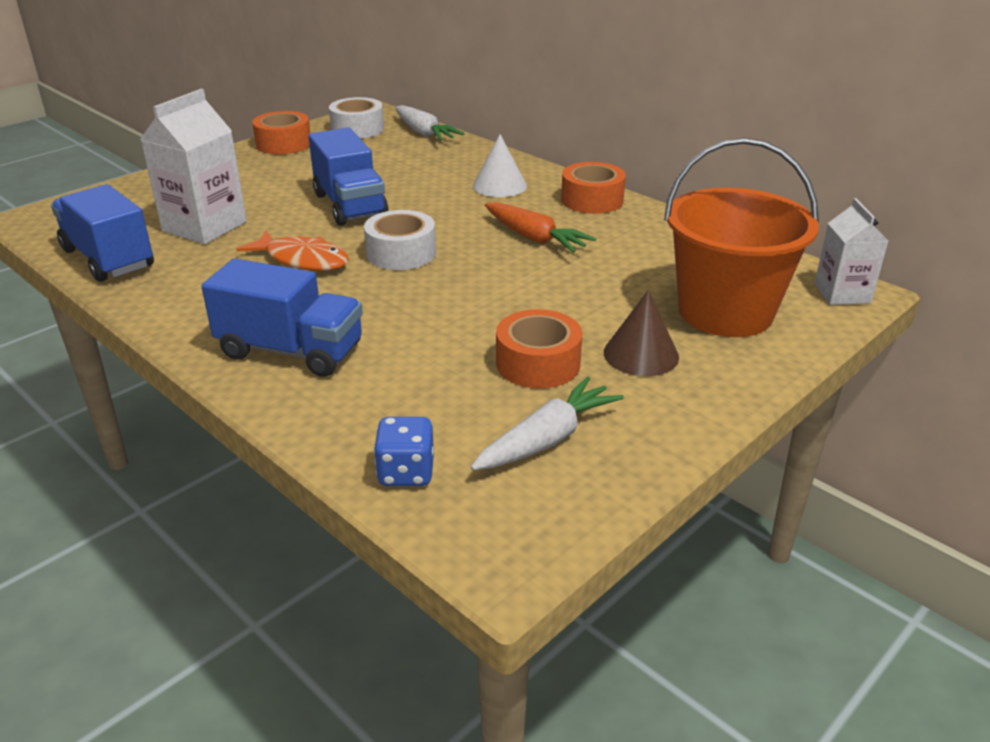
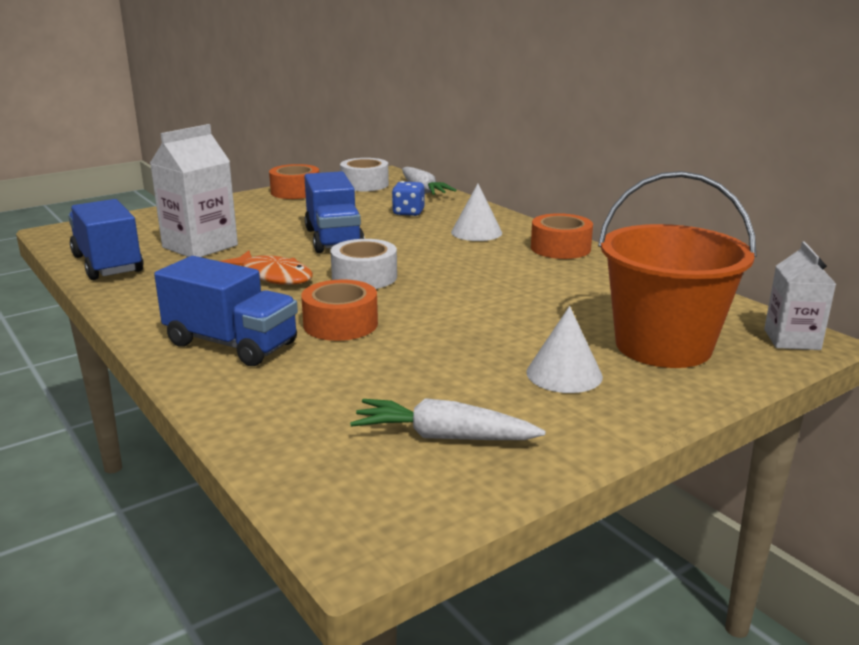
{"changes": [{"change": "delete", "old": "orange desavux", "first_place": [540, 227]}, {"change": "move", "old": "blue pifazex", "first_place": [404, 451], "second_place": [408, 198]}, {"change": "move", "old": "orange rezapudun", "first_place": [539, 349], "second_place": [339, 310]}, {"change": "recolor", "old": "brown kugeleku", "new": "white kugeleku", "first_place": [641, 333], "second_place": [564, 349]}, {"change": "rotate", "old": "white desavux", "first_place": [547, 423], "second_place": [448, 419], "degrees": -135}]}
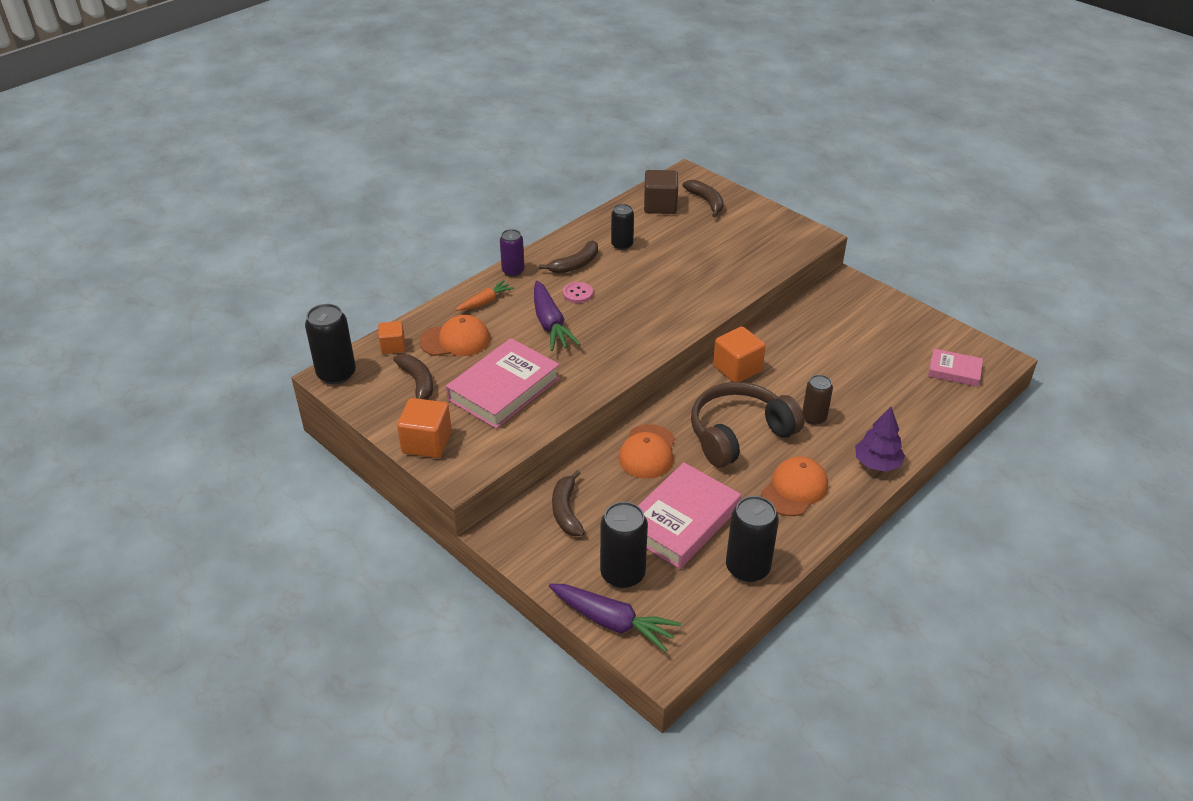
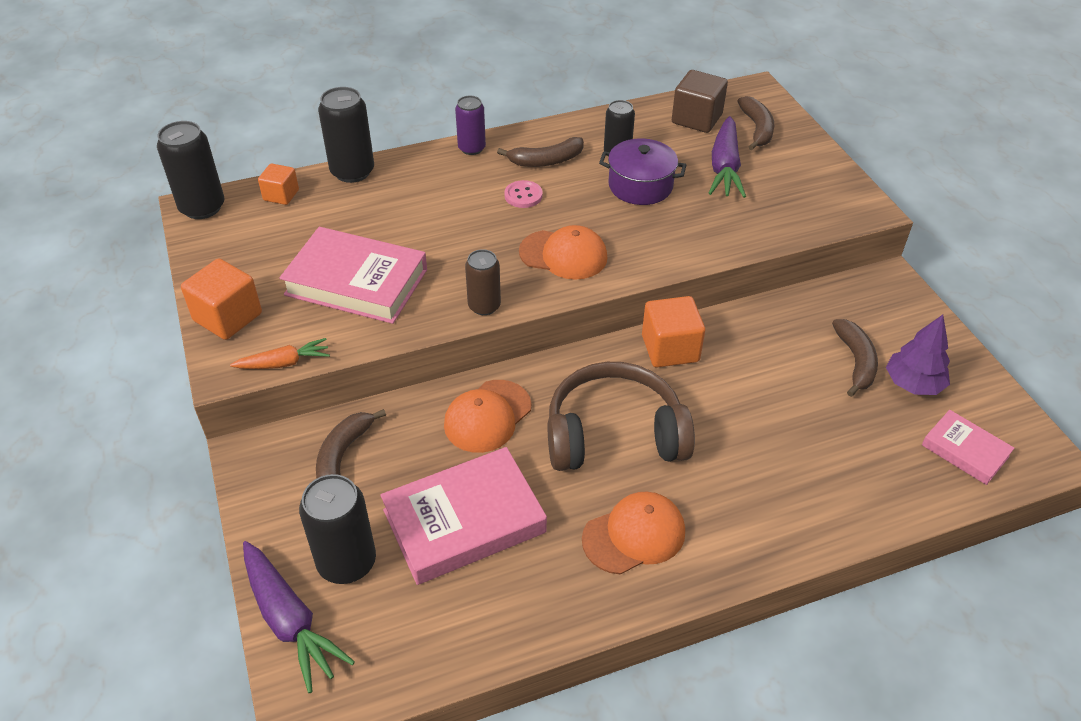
{"changes": [{"change": "insert", "new": "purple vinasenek", "second_place": [642, 171]}, {"change": "move", "old": "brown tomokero", "first_place": [413, 377], "second_place": [855, 358]}, {"change": "move", "old": "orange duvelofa", "first_place": [454, 335], "second_place": [563, 252]}, {"change": "move", "old": "orange desavux", "first_place": [485, 295], "second_place": [280, 353]}, {"change": "move", "old": "purple desavux", "first_place": [557, 316], "second_place": [727, 157]}, {"change": "move", "old": "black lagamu", "first_place": [752, 539], "second_place": [346, 135]}, {"change": "move", "old": "brown lagamu", "first_place": [817, 400], "second_place": [483, 282]}, {"change": "move", "old": "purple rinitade", "first_place": [880, 439], "second_place": [918, 355]}, {"change": "rotate", "old": "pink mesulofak", "first_place": [503, 383], "second_place": [353, 275], "degrees": 45}]}
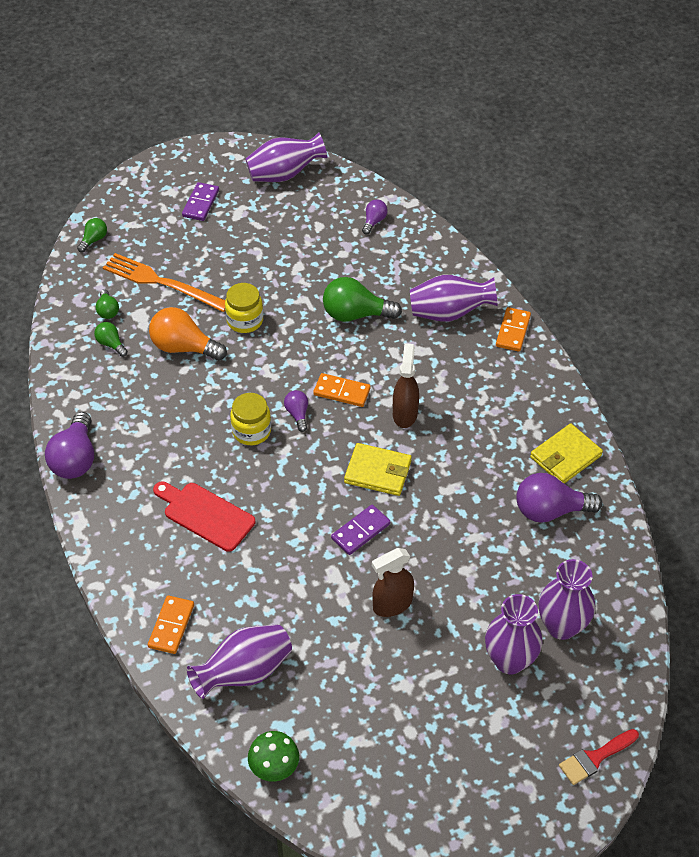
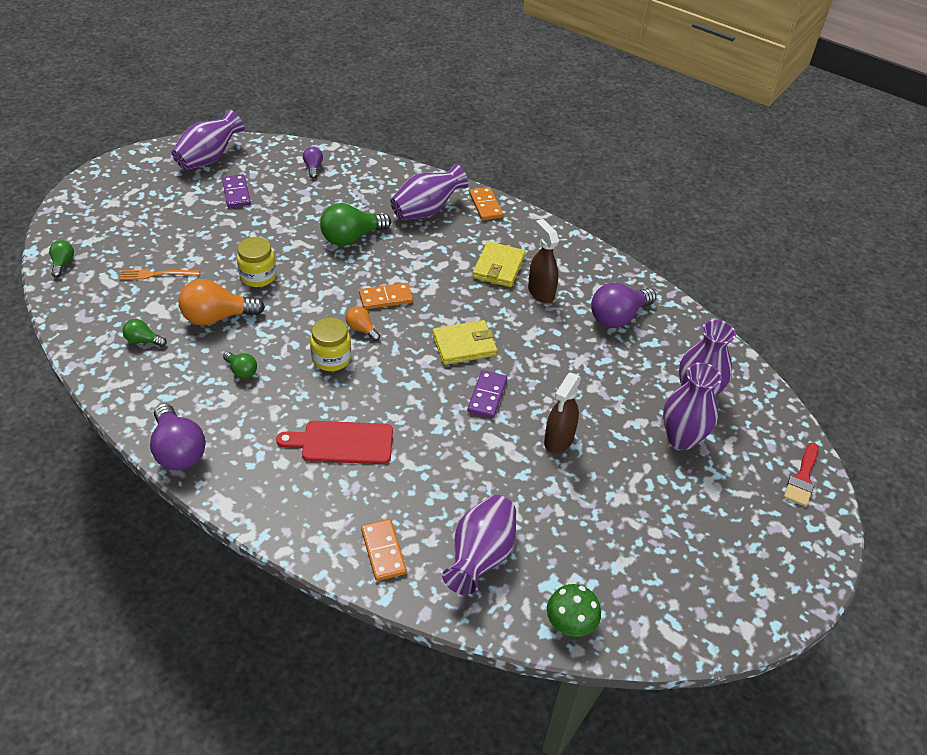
{"changes": [{"change": "move", "old": "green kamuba", "first_place": [107, 304], "second_place": [240, 365]}, {"change": "move", "old": "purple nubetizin", "first_place": [200, 201], "second_place": [236, 191]}, {"change": "move", "old": "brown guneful", "first_place": [406, 385], "second_place": [543, 261]}, {"change": "move", "old": "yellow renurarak", "first_place": [566, 453], "second_place": [498, 264]}, {"change": "recolor", "old": "purple kamuba", "new": "orange kamuba", "first_place": [296, 411], "second_place": [363, 323]}, {"change": "resize", "old": "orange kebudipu", "first_place": [164, 282], "second_place": [160, 275], "factor": 0.55}]}
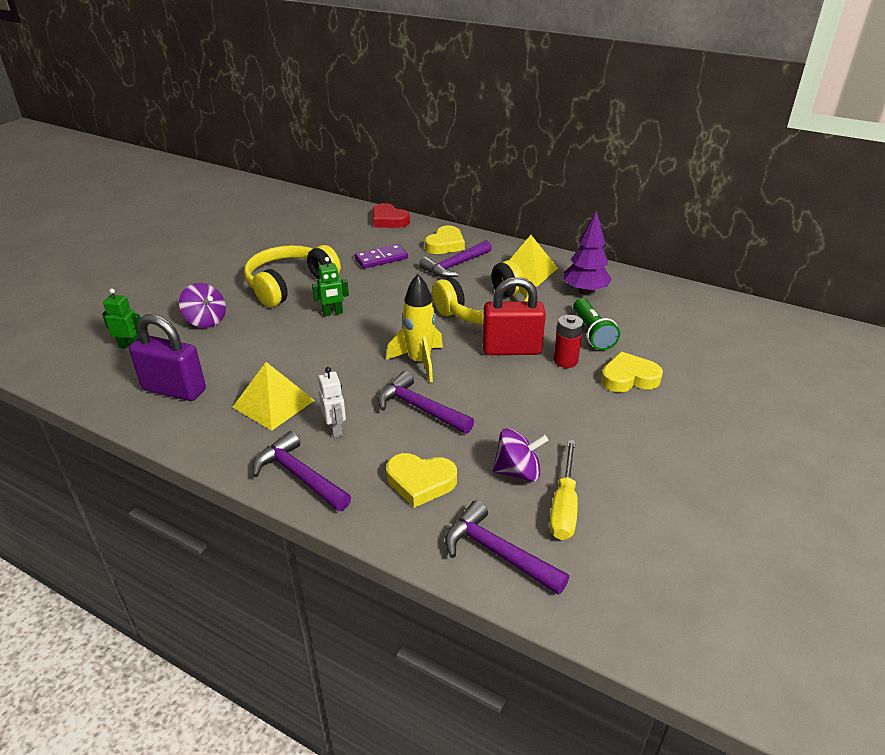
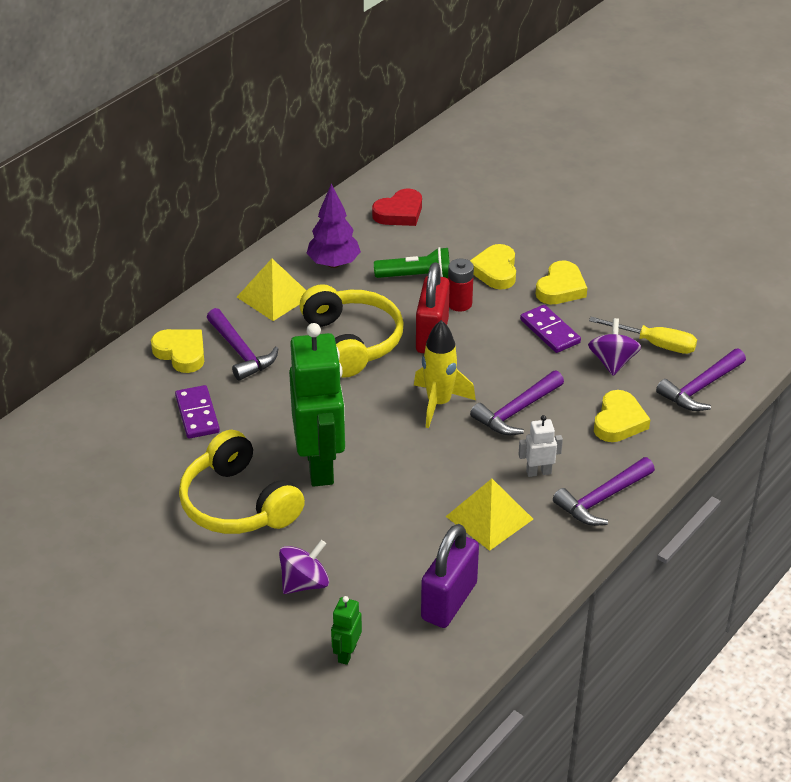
{"changes": [{"change": "insert", "new": "purple nubetizin", "second_place": [550, 329]}, {"change": "insert", "new": "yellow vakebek", "second_place": [561, 282]}, {"change": "move", "old": "red vakebek", "first_place": [391, 215], "second_place": [397, 207]}, {"change": "resize", "old": "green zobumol", "first_place": [330, 286], "second_place": [317, 405], "factor": 2.38}]}
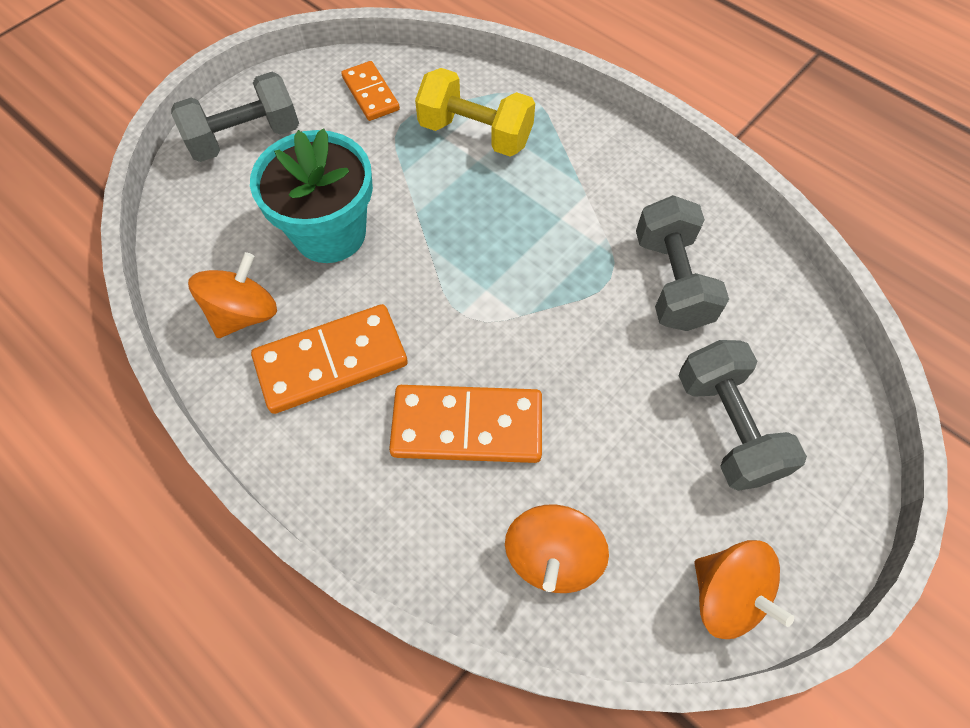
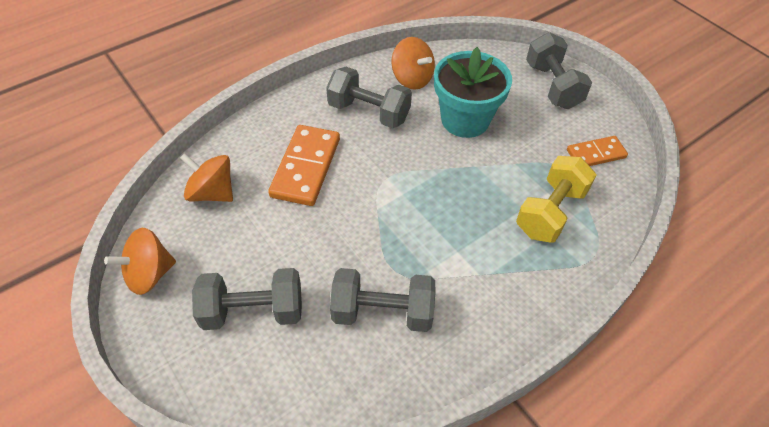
{"changes": [{"change": "replace", "old": "orange nubetizin", "new": "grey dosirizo", "first_place": [329, 359], "second_place": [369, 97]}]}
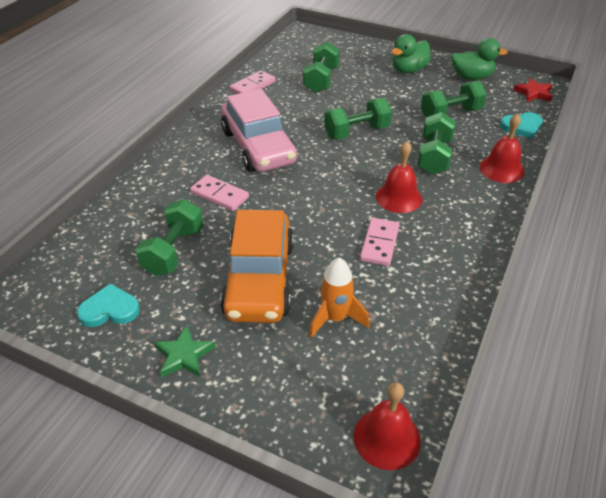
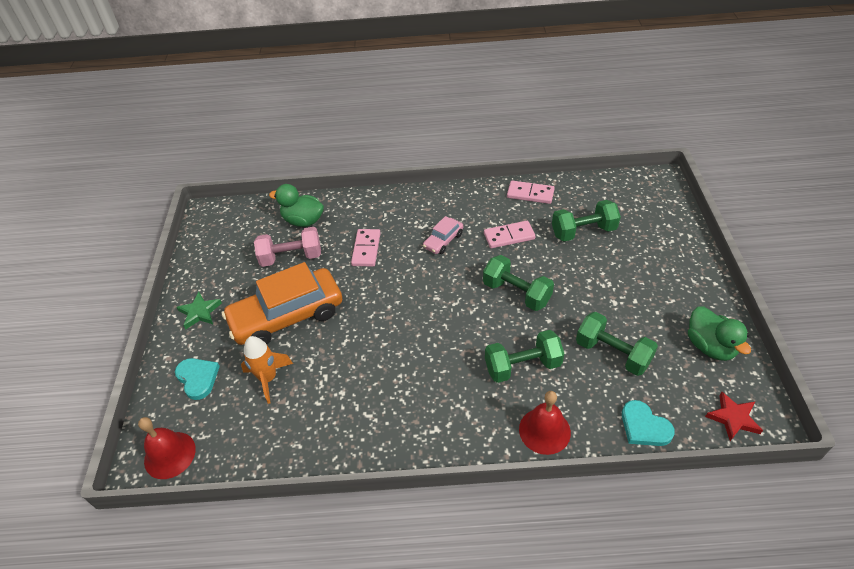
{"changes": [{"change": "delete", "old": "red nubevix", "first_place": [399, 177]}, {"change": "move", "old": "turquoise vakebek", "first_place": [108, 305], "second_place": [197, 379]}, {"change": "move", "old": "pink nubetizin", "first_place": [379, 242], "second_place": [509, 234]}, {"change": "move", "old": "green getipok", "first_place": [411, 53], "second_place": [296, 205]}, {"change": "recolor", "old": "green dosirizo", "new": "pink dosirizo", "first_place": [170, 237], "second_place": [287, 247]}, {"change": "resize", "old": "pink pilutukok", "first_place": [259, 130], "second_place": [443, 235], "factor": 0.46}]}
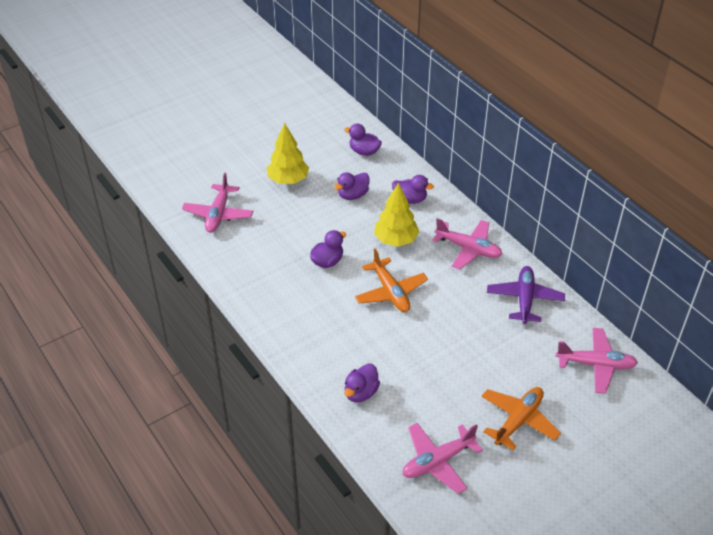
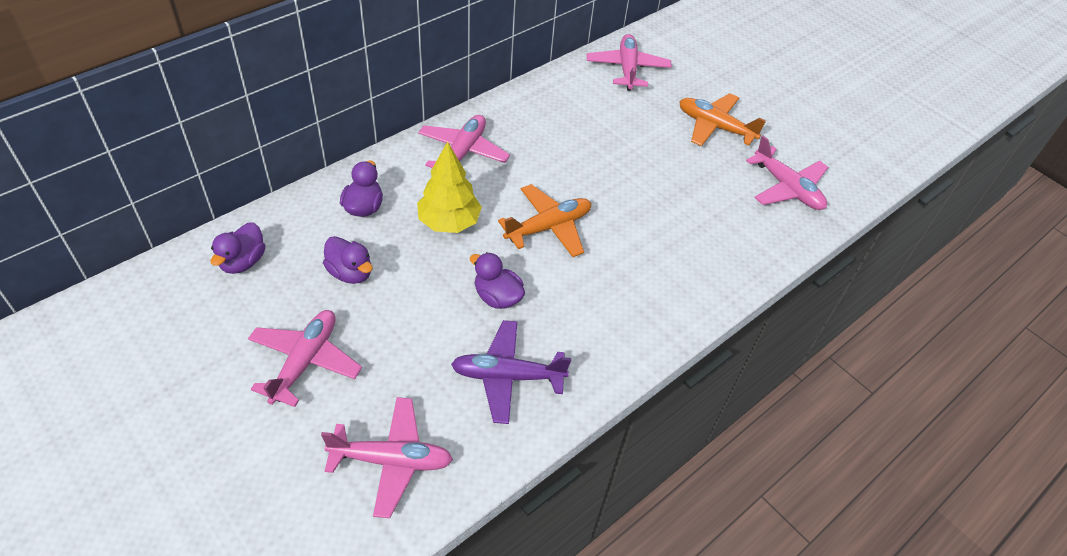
{"changes": [{"change": "delete", "old": "purple getipok", "first_place": [362, 383]}, {"change": "move", "old": "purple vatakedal", "first_place": [526, 295], "second_place": [511, 372]}, {"change": "replace", "old": "yellow rinitade", "new": "pink vatakedal", "first_place": [288, 153], "second_place": [305, 358]}]}
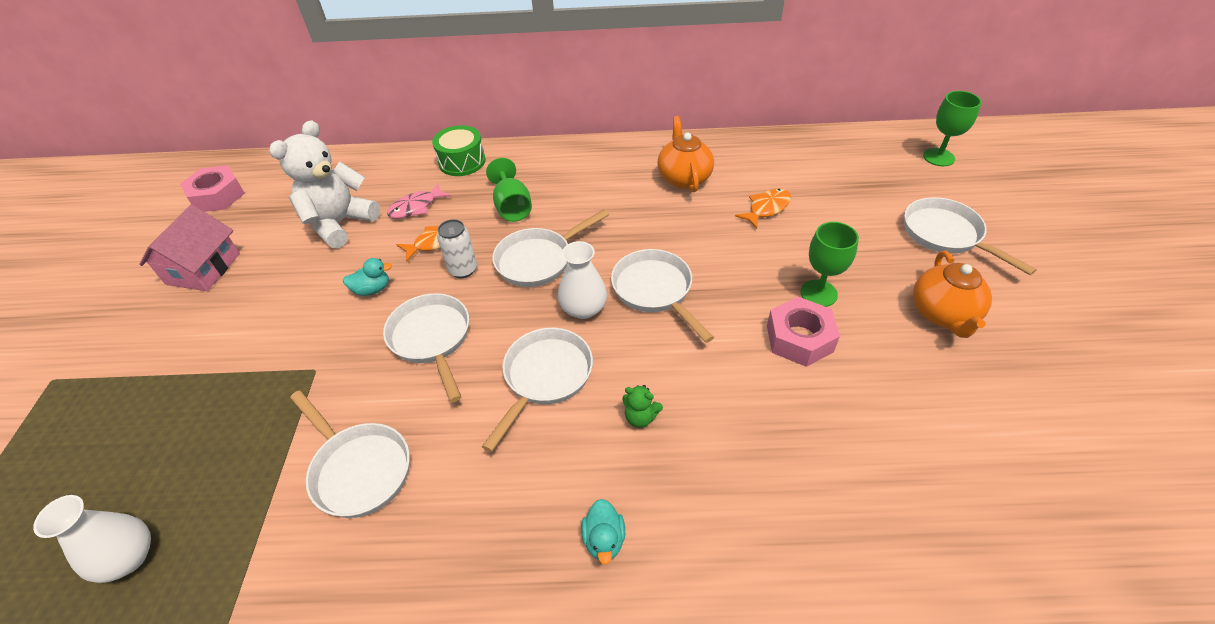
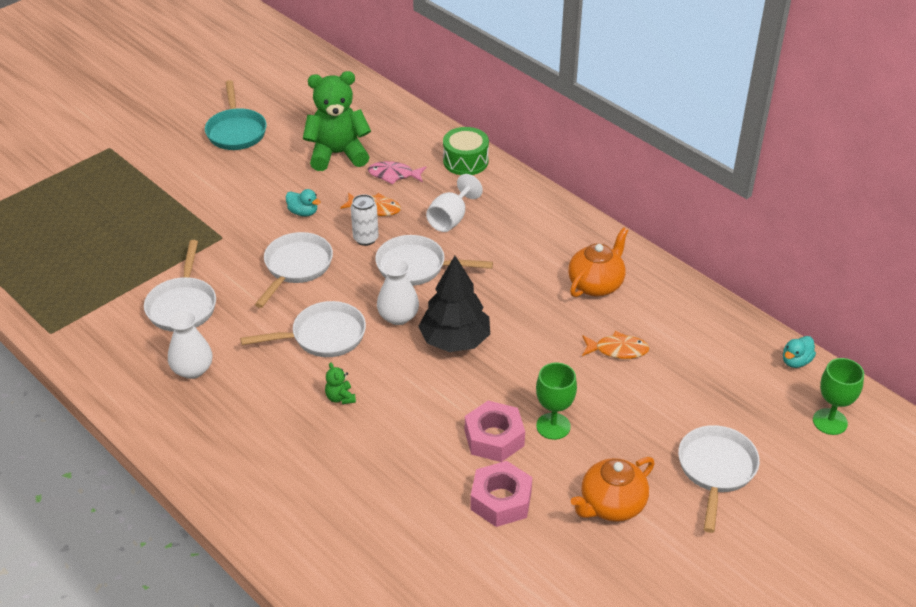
{"changes": [{"change": "move", "old": "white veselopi", "first_place": [92, 539], "second_place": [190, 344]}, {"change": "move", "old": "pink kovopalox", "first_place": [212, 188], "second_place": [501, 494]}, {"change": "move", "old": "turquoise getipok", "first_place": [603, 532], "second_place": [799, 352]}, {"change": "replace", "old": "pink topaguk", "new": "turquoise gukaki", "first_place": [189, 247], "second_place": [236, 115]}, {"change": "replace", "old": "white gukaki", "new": "black rinitade", "first_place": [662, 296], "second_place": [454, 304]}, {"change": "recolor", "old": "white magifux", "new": "green magifux", "first_place": [324, 184], "second_place": [337, 121]}, {"change": "recolor", "old": "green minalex", "new": "white minalex", "first_place": [509, 190], "second_place": [454, 203]}]}
